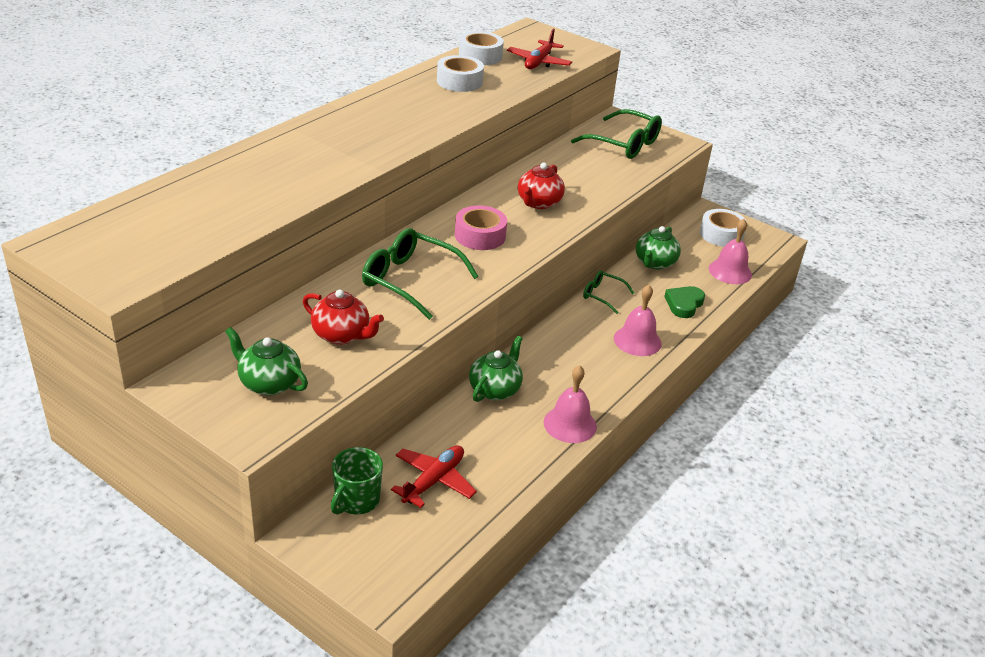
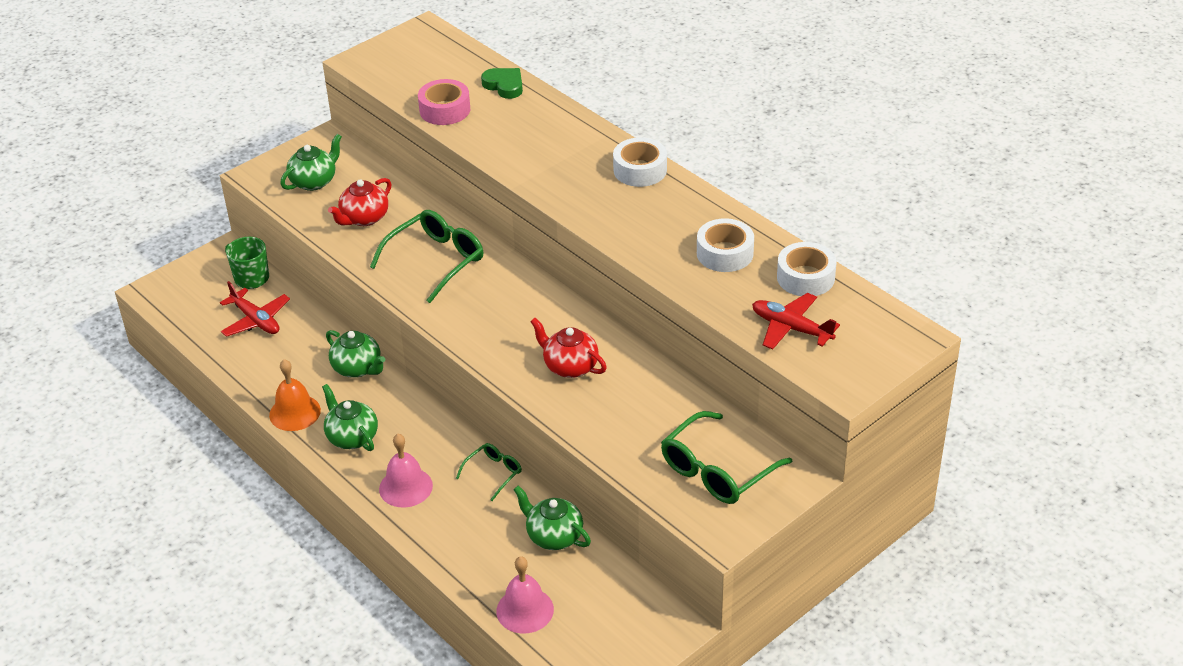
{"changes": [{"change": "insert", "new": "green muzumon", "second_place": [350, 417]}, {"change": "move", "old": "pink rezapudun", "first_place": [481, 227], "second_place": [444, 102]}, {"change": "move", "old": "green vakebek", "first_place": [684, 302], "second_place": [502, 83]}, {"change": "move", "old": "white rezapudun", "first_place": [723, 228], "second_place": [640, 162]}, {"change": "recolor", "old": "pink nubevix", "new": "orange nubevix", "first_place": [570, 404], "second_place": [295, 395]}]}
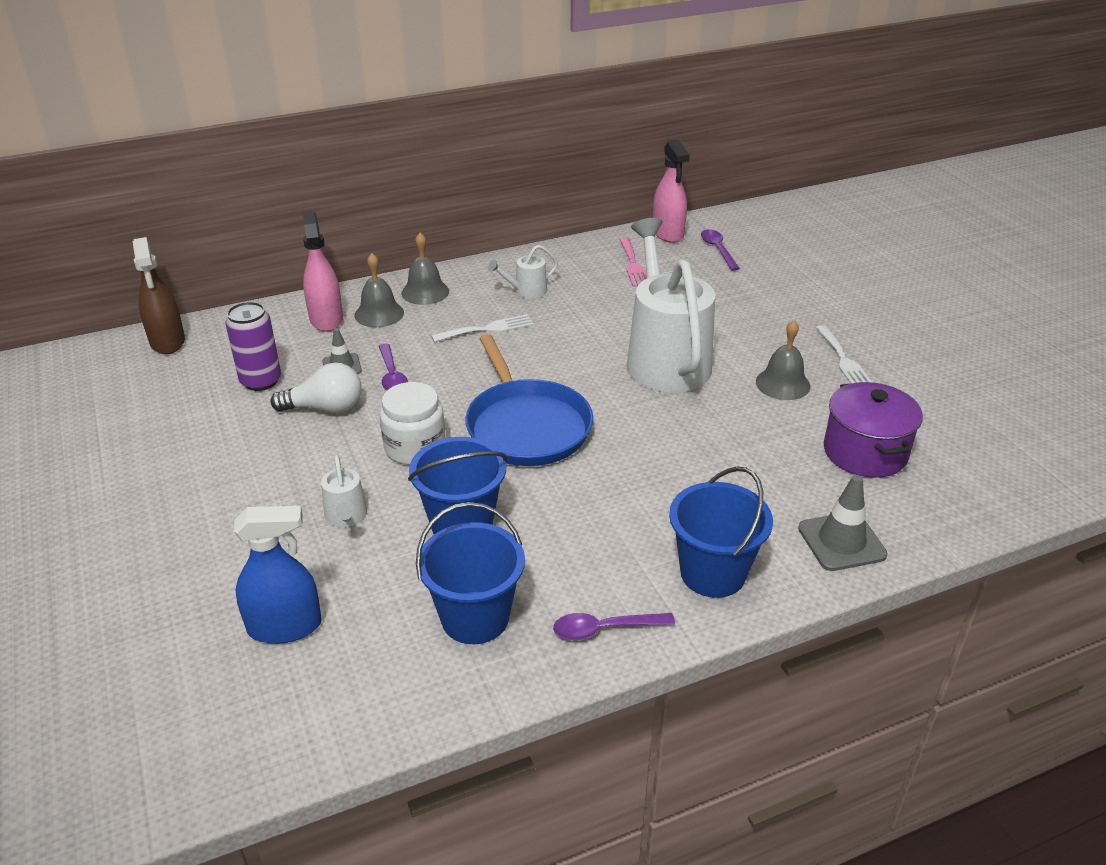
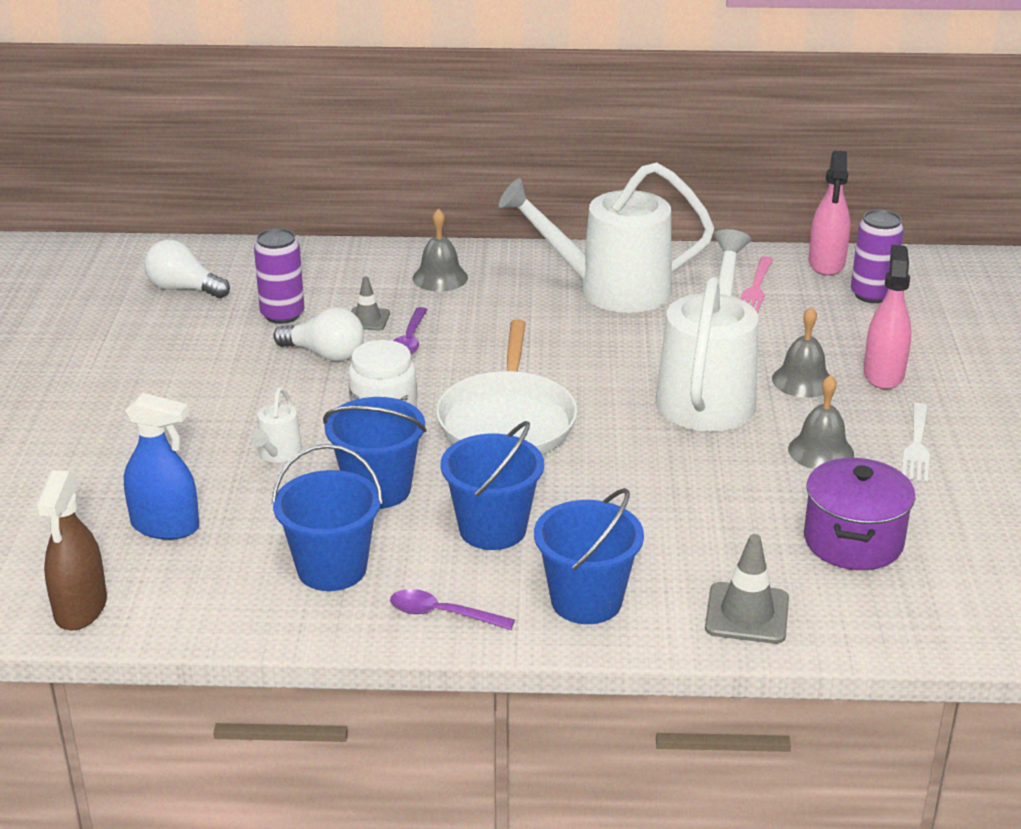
{"changes": [{"change": "delete", "old": "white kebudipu", "first_place": [482, 328]}, {"change": "insert", "new": "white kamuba", "second_place": [187, 269]}, {"change": "insert", "new": "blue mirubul", "second_place": [492, 485]}, {"change": "move", "old": "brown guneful", "first_place": [159, 295], "second_place": [71, 550]}, {"change": "move", "old": "pink guneful", "first_place": [322, 272], "second_place": [887, 317]}, {"change": "move", "old": "grey nubevix", "first_place": [425, 269], "second_place": [800, 352]}, {"change": "replace", "old": "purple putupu", "new": "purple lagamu", "first_place": [720, 250], "second_place": [877, 256]}, {"change": "recolor", "old": "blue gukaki", "new": "white gukaki", "first_place": [529, 400], "second_place": [507, 386]}, {"change": "resize", "old": "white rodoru", "first_place": [523, 272], "second_place": [606, 237], "factor": 2.41}]}
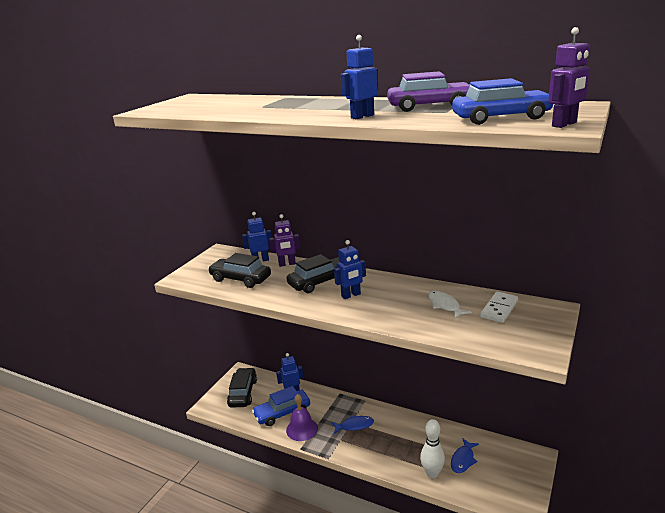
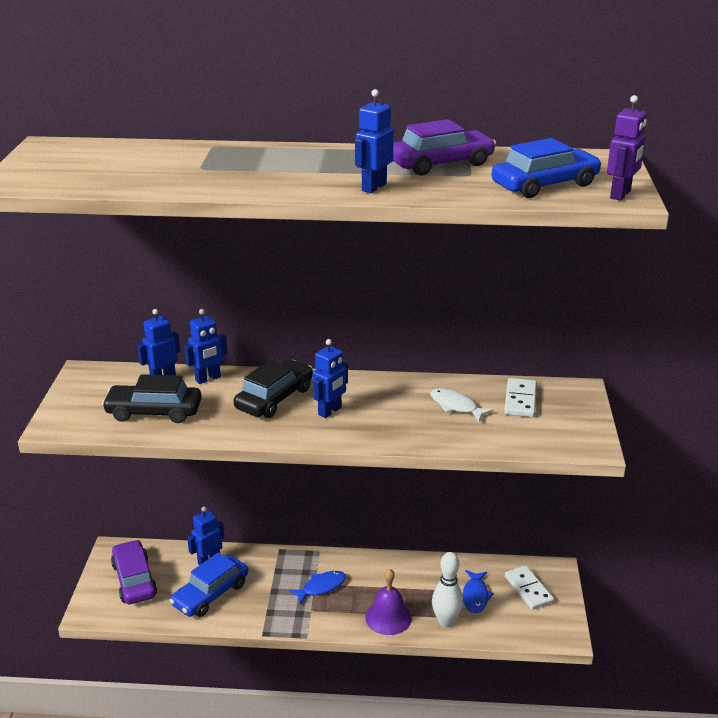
{"changes": [{"change": "insert", "new": "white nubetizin", "second_place": [529, 587]}, {"change": "move", "old": "purple nubevix", "first_place": [302, 417], "second_place": [388, 601]}, {"change": "recolor", "old": "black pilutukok", "new": "purple pilutukok", "first_place": [242, 388], "second_place": [134, 572]}, {"change": "recolor", "old": "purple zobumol", "new": "blue zobumol", "first_place": [284, 240], "second_place": [206, 346]}]}
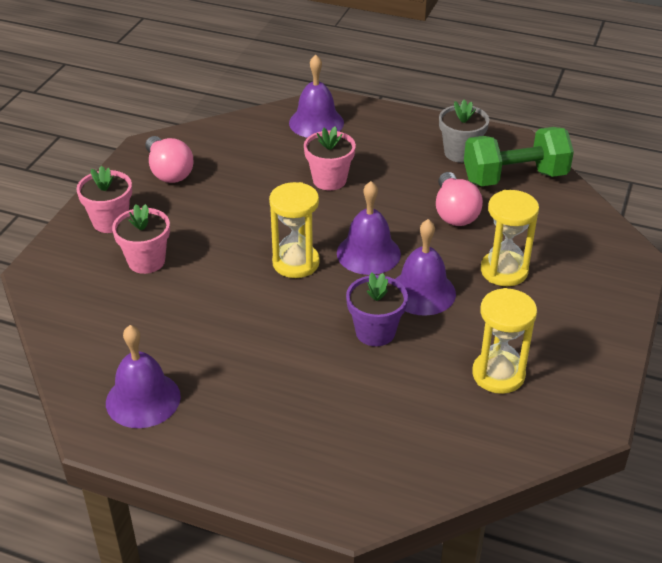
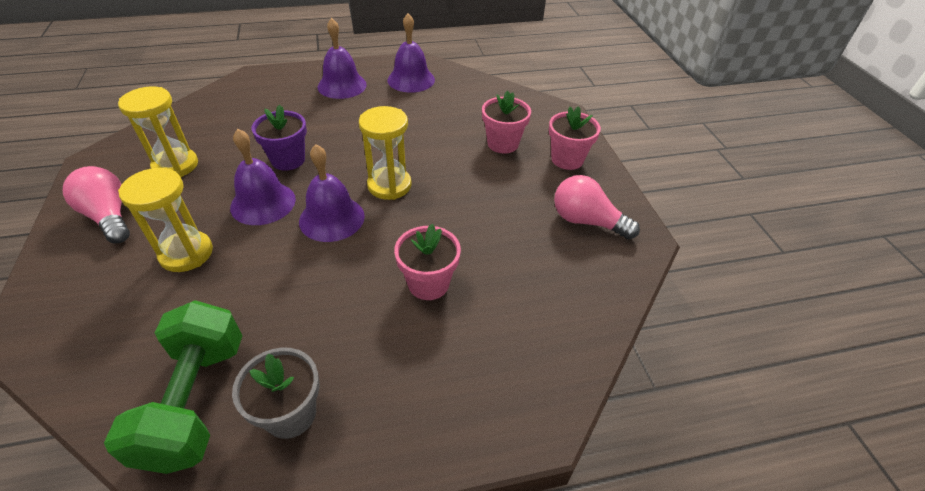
{"changes": [{"change": "move", "old": "purple nubevix", "first_place": [316, 96], "second_place": [342, 58]}, {"change": "move", "old": "pink kamuba", "first_place": [459, 199], "second_place": [96, 205]}, {"change": "rotate", "old": "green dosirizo", "first_place": [519, 156], "second_place": [173, 387], "degrees": -45}]}
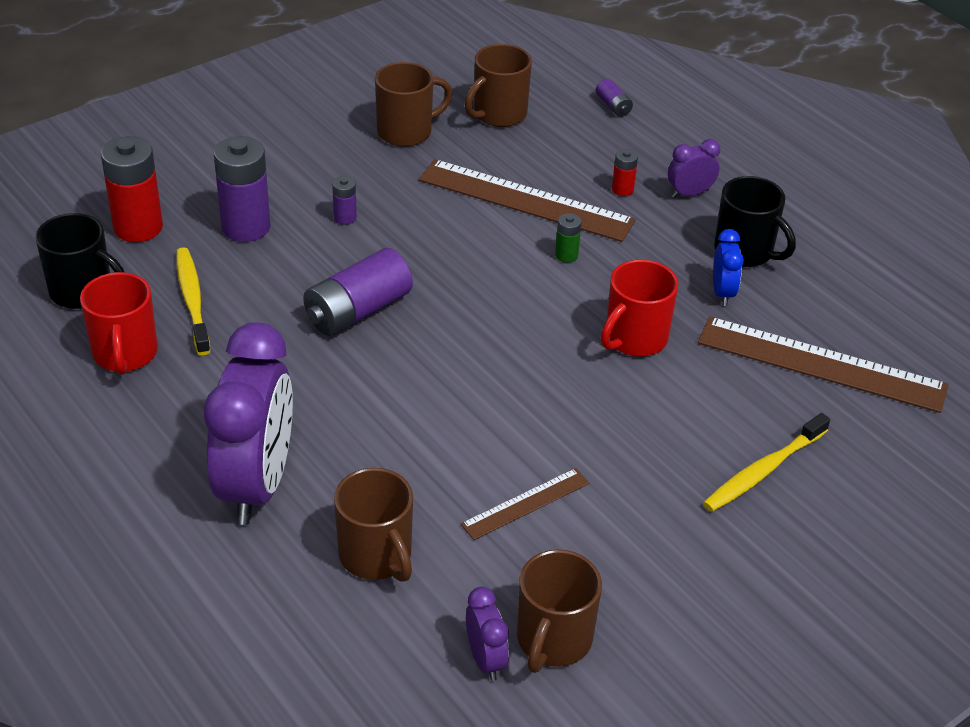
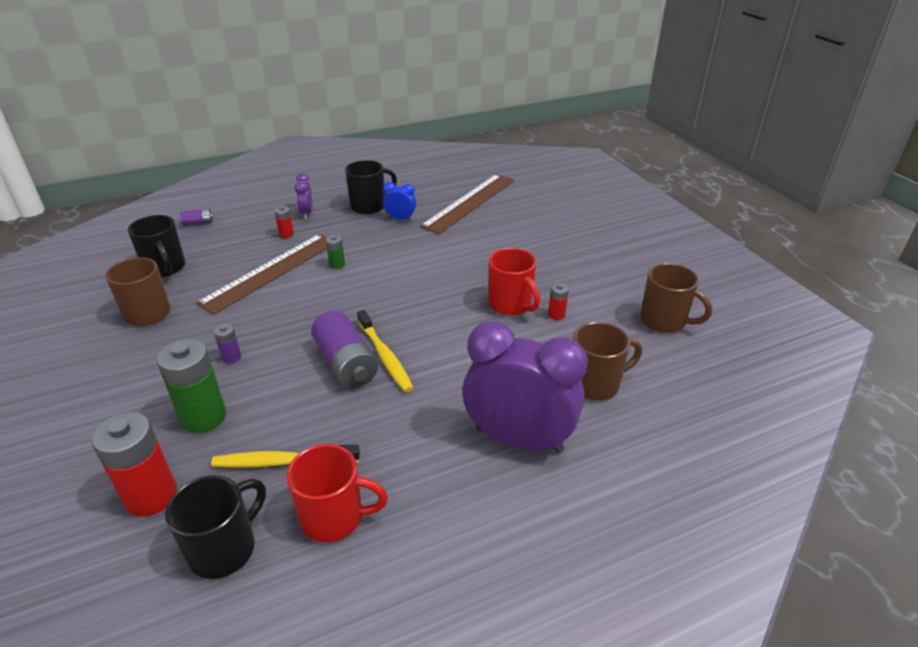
{"changes": [{"change": "delete", "old": "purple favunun", "first_place": [487, 634]}, {"change": "move", "old": "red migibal", "first_place": [639, 308], "second_place": [514, 281]}, {"change": "move", "old": "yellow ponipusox", "first_place": [766, 462], "second_place": [385, 351]}, {"change": "replace", "old": "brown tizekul", "new": "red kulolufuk", "first_place": [525, 504], "second_place": [558, 301]}, {"change": "recolor", "old": "purple kulolufuk", "new": "green kulolufuk", "first_place": [242, 189], "second_place": [191, 386]}, {"change": "recolor", "old": "brown migibal", "new": "black migibal", "first_place": [498, 85], "second_place": [157, 246]}]}
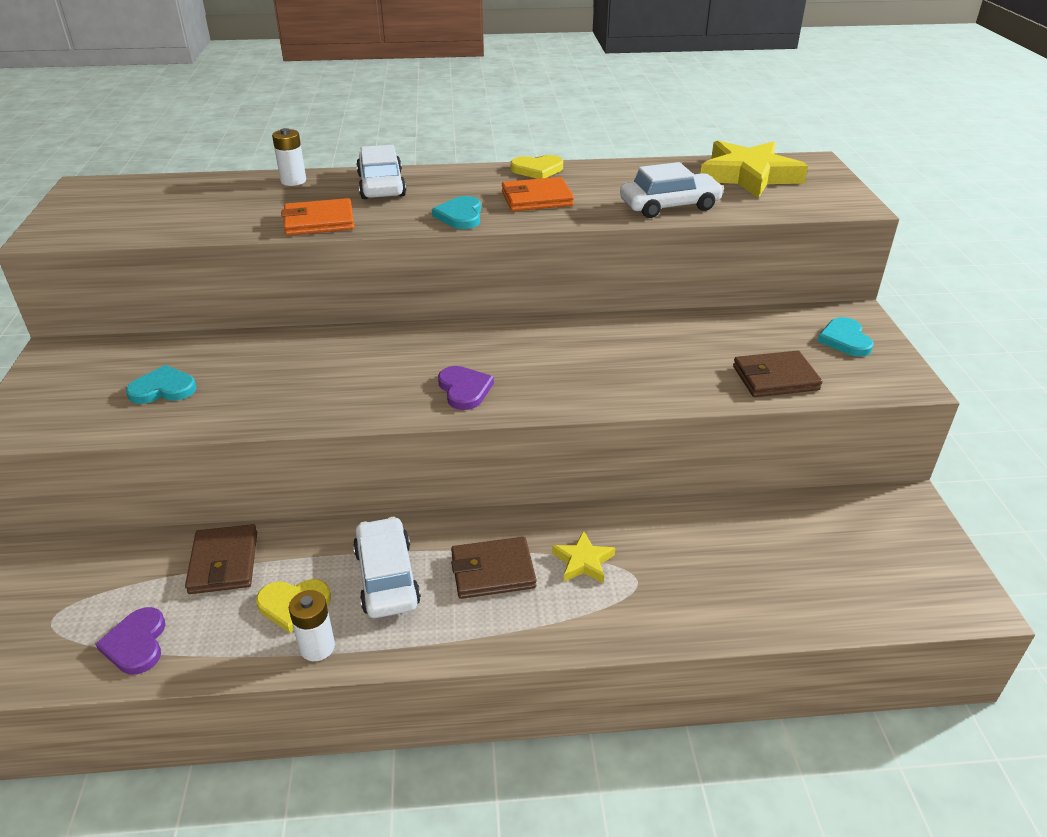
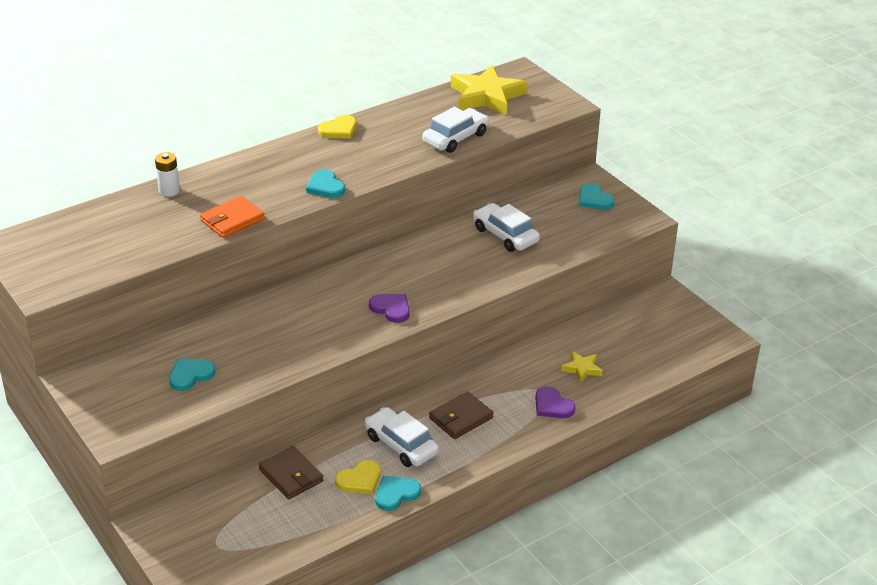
{"changes": [{"change": "delete", "old": "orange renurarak", "first_place": [538, 194]}, {"change": "delete", "old": "brown renurarak", "first_place": [777, 374]}, {"change": "move", "old": "purple vakebek", "first_place": [130, 641], "second_place": [555, 402]}, {"change": "move", "old": "white pilutukok", "first_place": [381, 172], "second_place": [506, 227]}, {"change": "move", "old": "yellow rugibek", "first_place": [583, 557], "second_place": [582, 367]}, {"change": "replace", "old": "white kulolufuk", "new": "turquoise vakebek", "first_place": [312, 625], "second_place": [398, 493]}]}
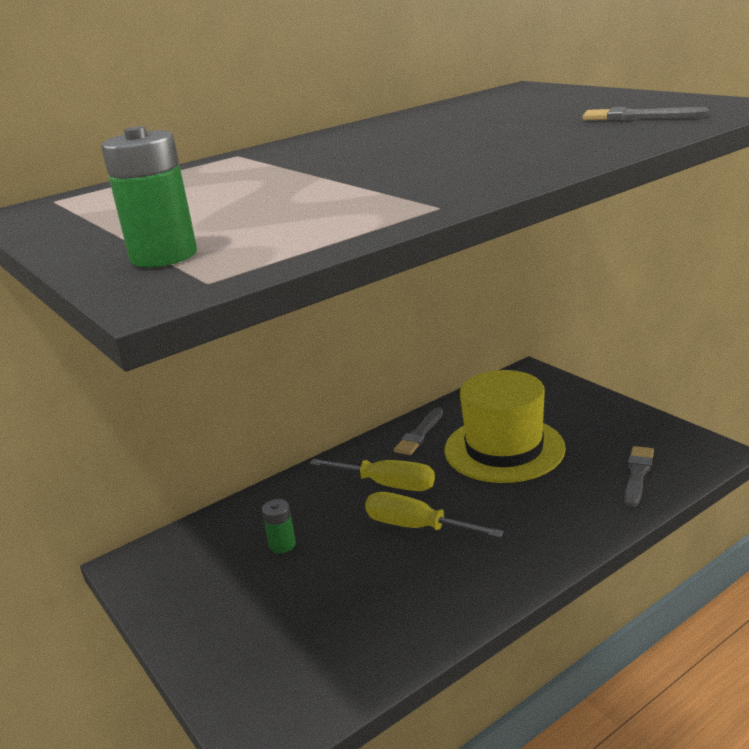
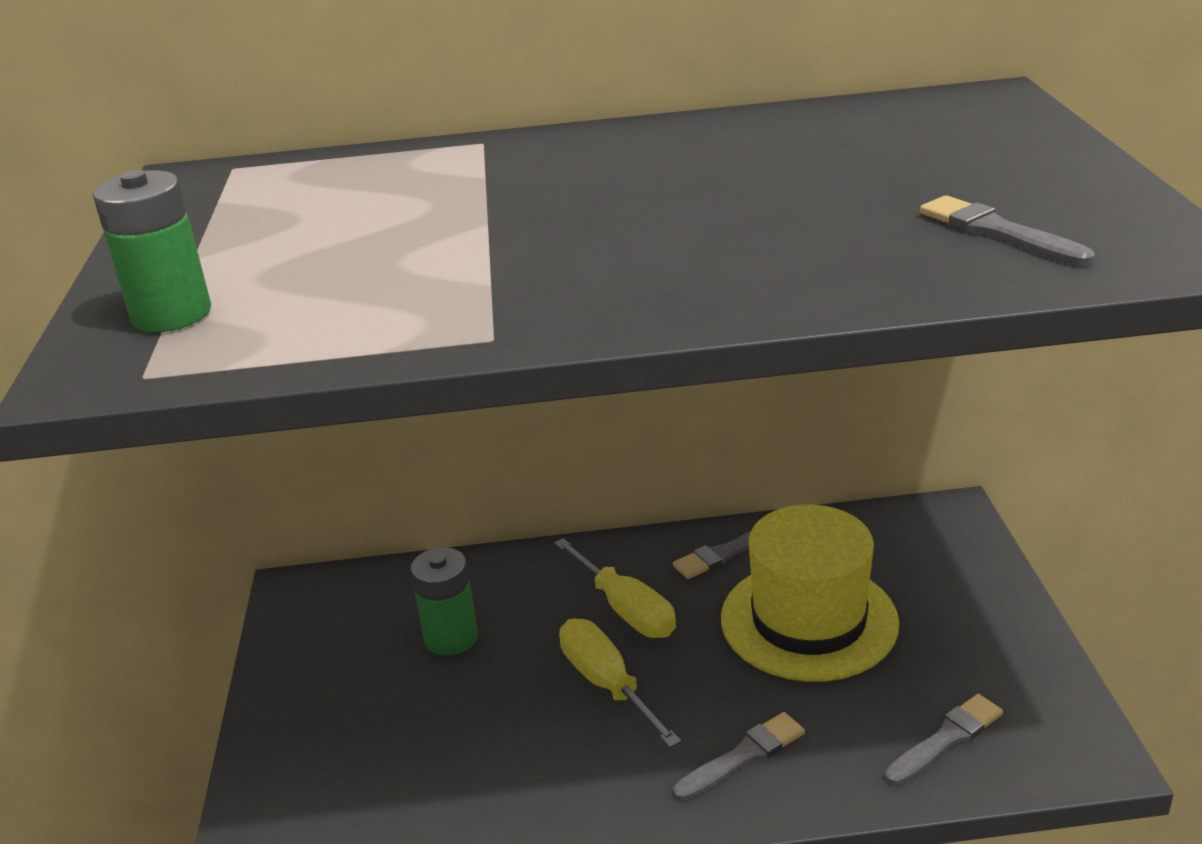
{"changes": [{"change": "insert", "new": "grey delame", "second_place": [739, 756]}, {"change": "resize", "old": "green kulolufuk", "first_place": [279, 526], "second_place": [444, 601], "factor": 1.57}]}
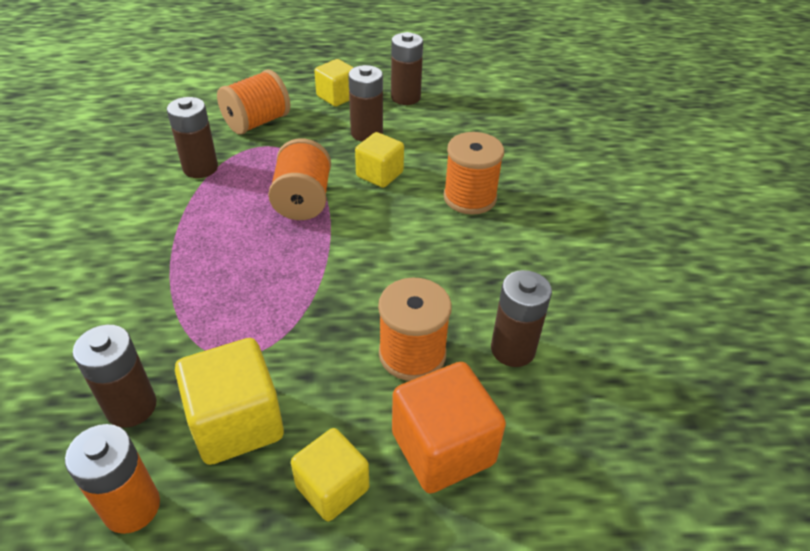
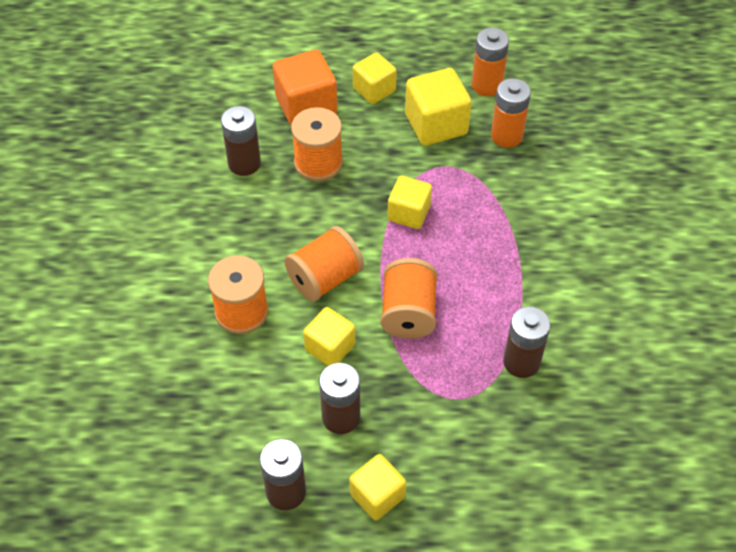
{"changes": [{"change": "insert", "new": "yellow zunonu", "second_place": [410, 202]}, {"change": "move", "old": "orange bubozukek", "first_place": [253, 101], "second_place": [324, 264]}, {"change": "recolor", "old": "brown kulolufuk", "new": "orange kulolufuk", "first_place": [114, 376], "second_place": [511, 113]}]}
